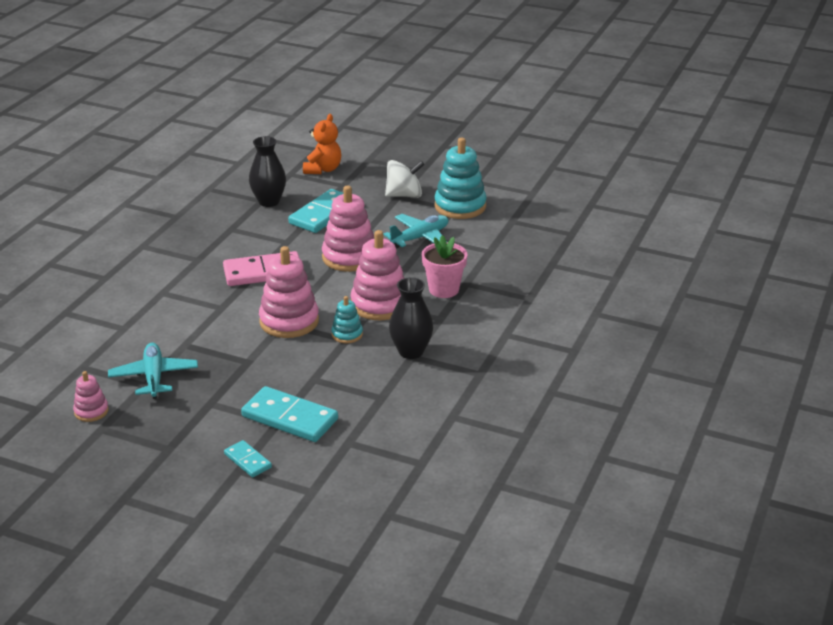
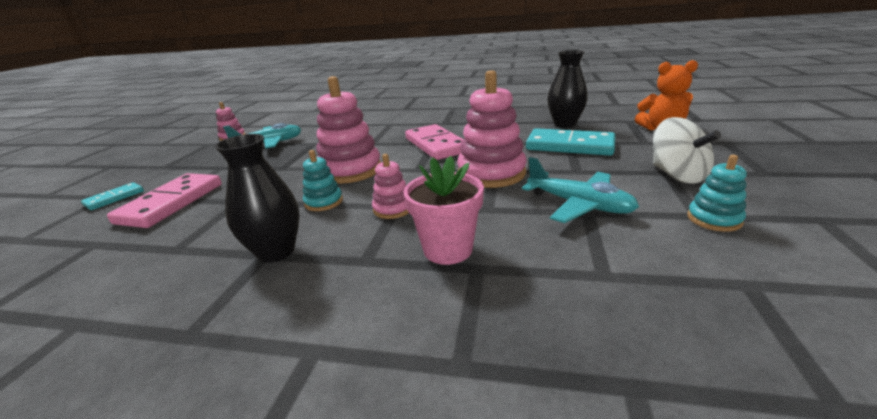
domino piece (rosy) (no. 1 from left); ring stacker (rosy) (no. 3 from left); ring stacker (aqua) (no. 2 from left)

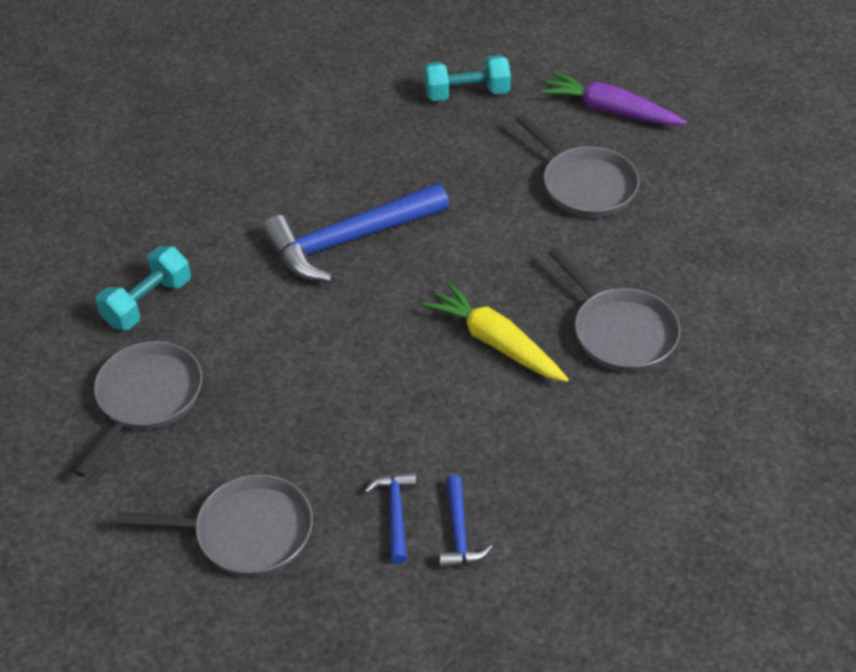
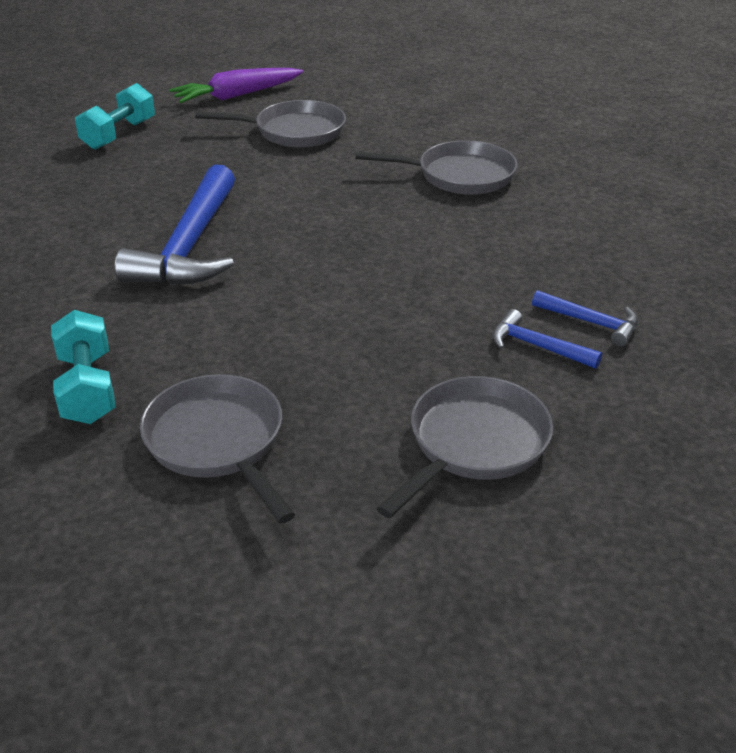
carrot (golden)

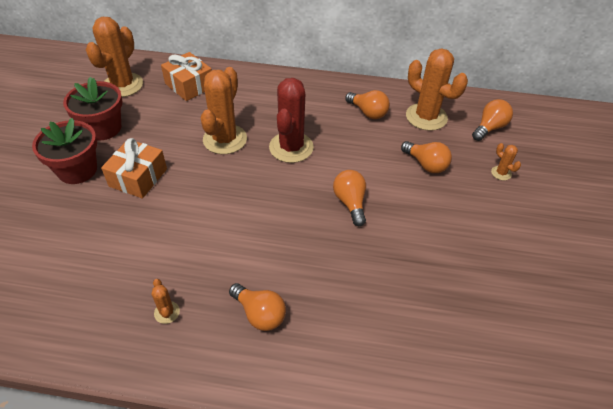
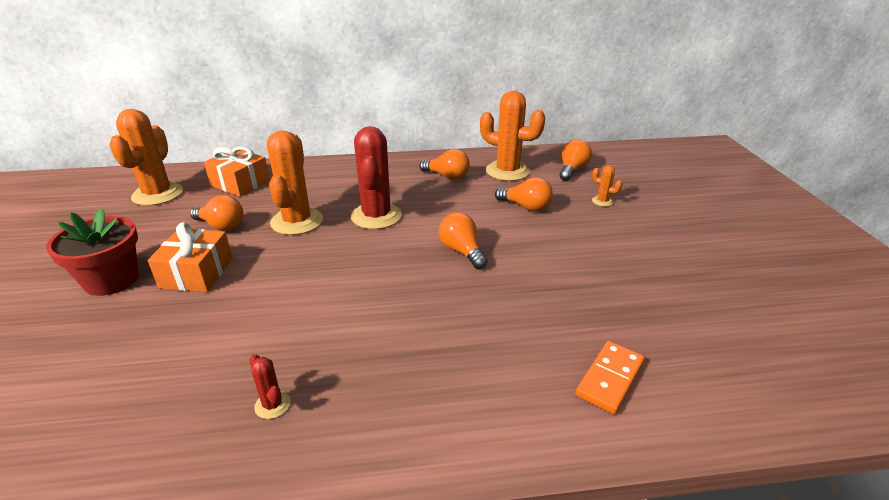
lightbulb (orange-coloured) (no. 1 from left); saguaro cactus (red) (no. 1 from left); domino piece (orange-coloured); potted plant (red) (no. 2 from left in the first image)

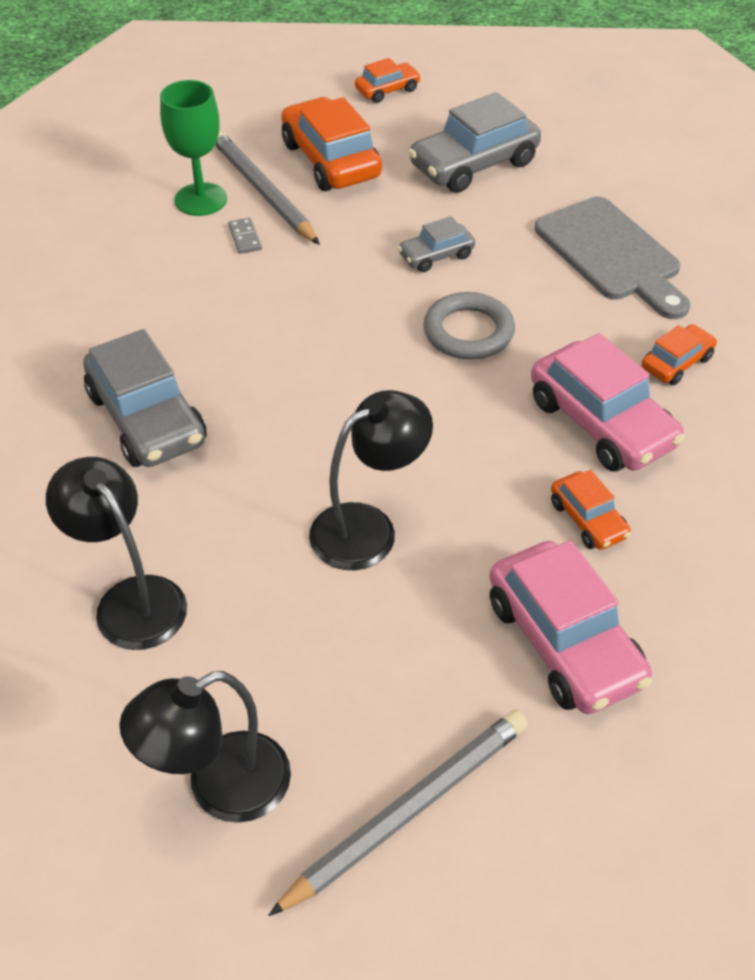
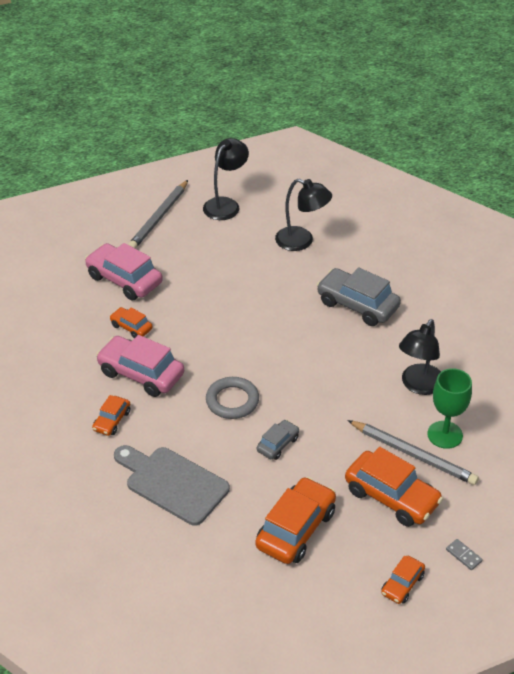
car (orange-coloured) (no. 3 from left); lamp (ebony) (no. 3 from left); domino piece (ash-grey)

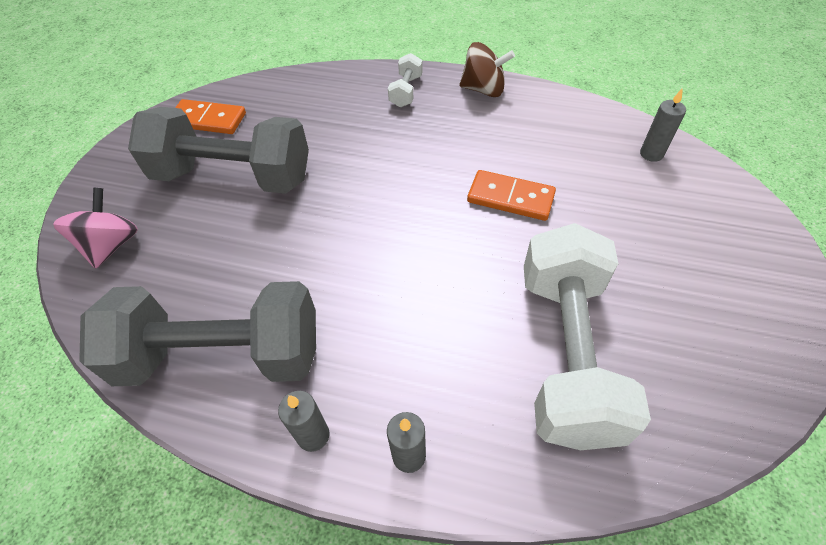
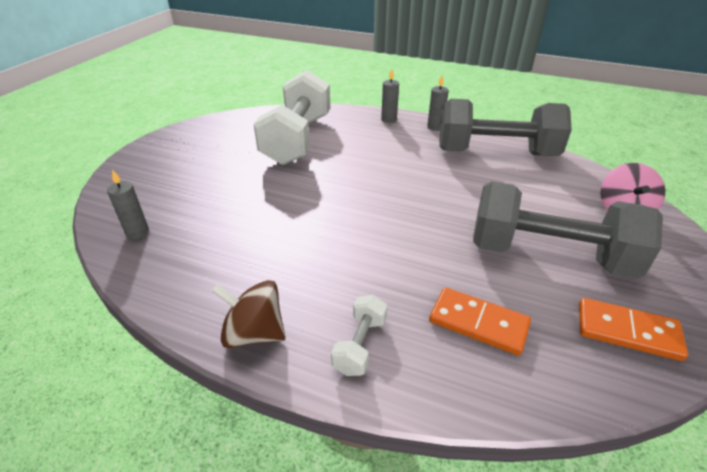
domino piece (orange-coloured) (no. 1 from left)

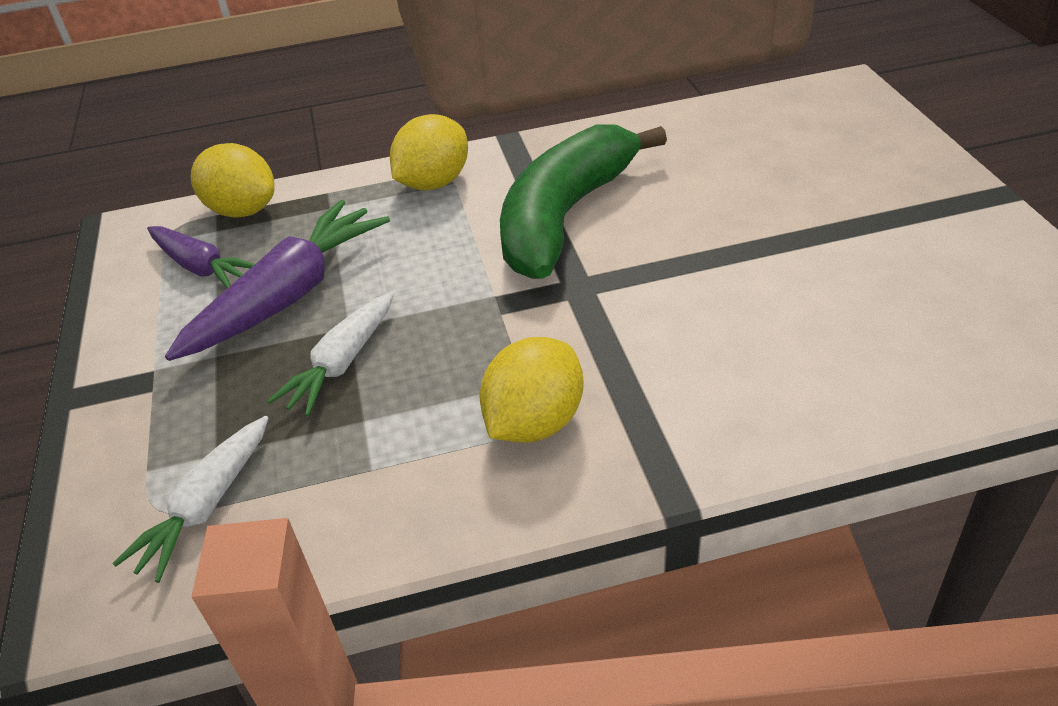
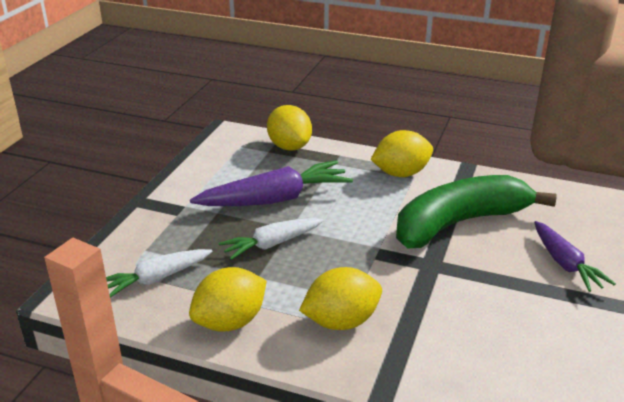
toy lemon (golden) (no. 1 from left); carrot (violet) (no. 2 from left)

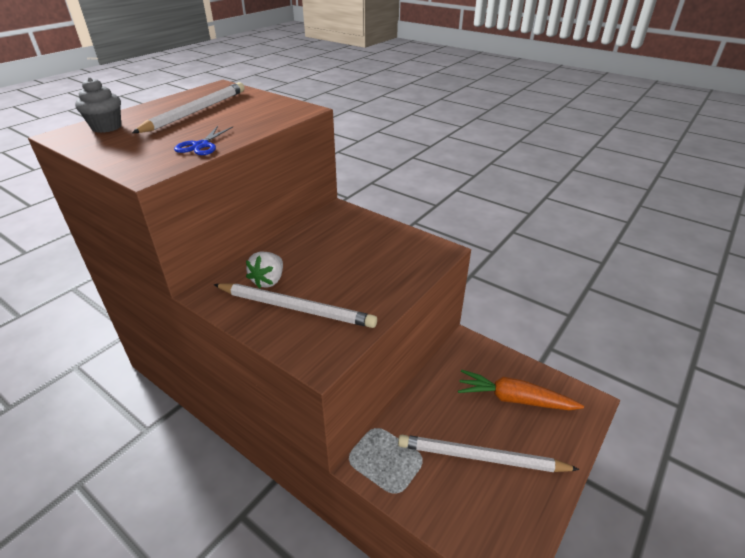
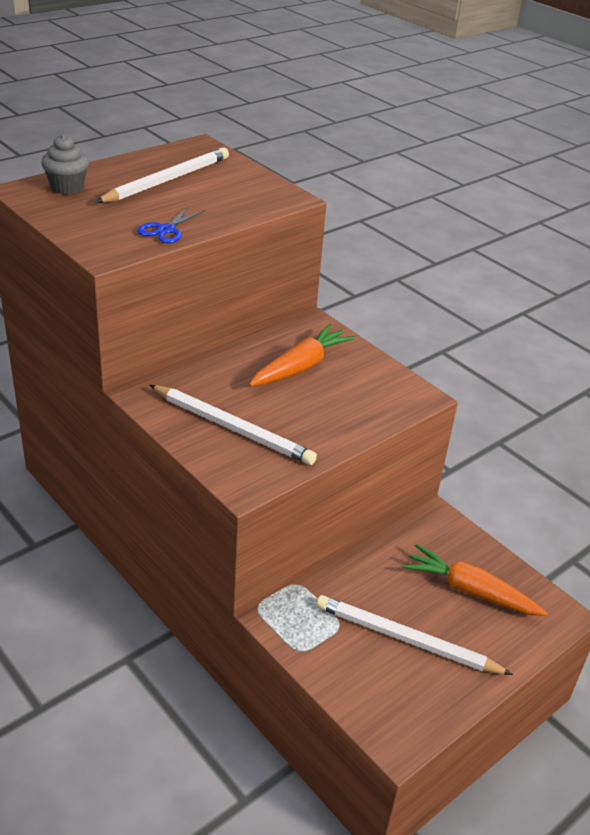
carrot (orange-coloured) (no. 1 from left); toy strawberry (pure white)

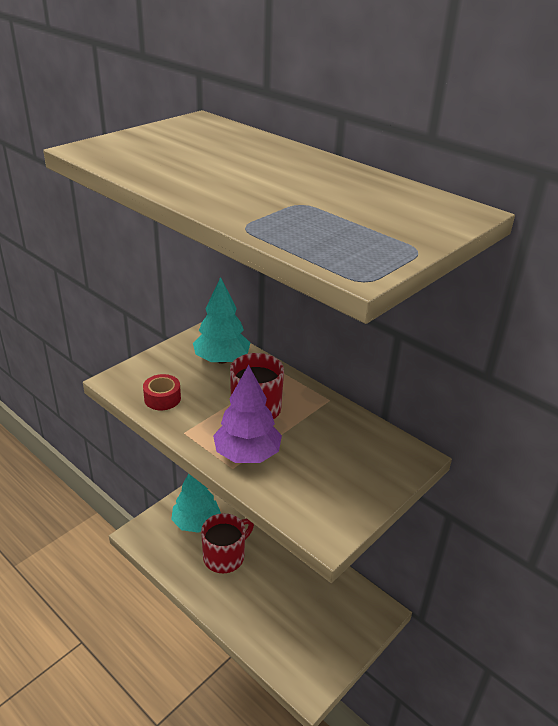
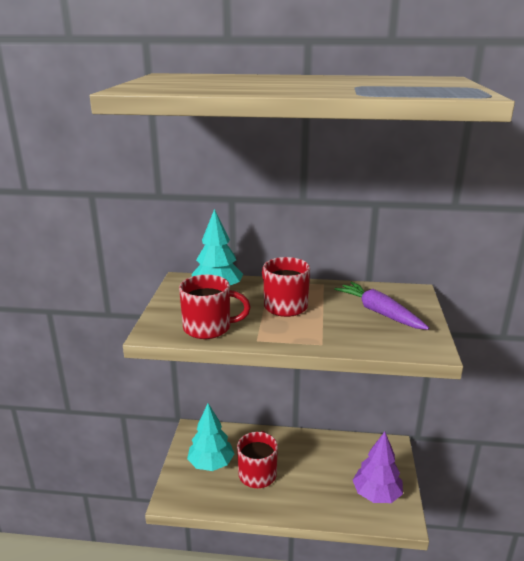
tea mug (red) (no. 1 from left); carrot (violet); toy tree (violet)

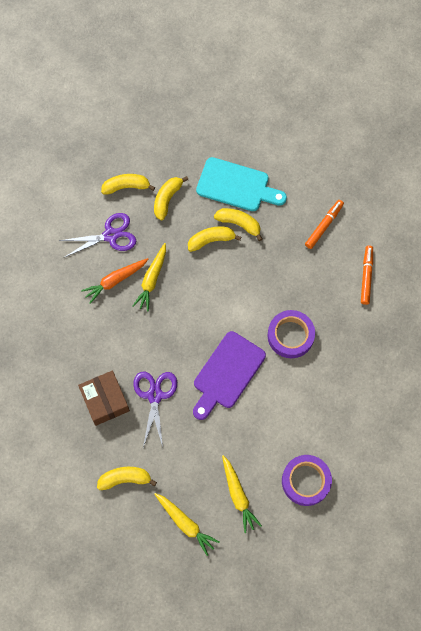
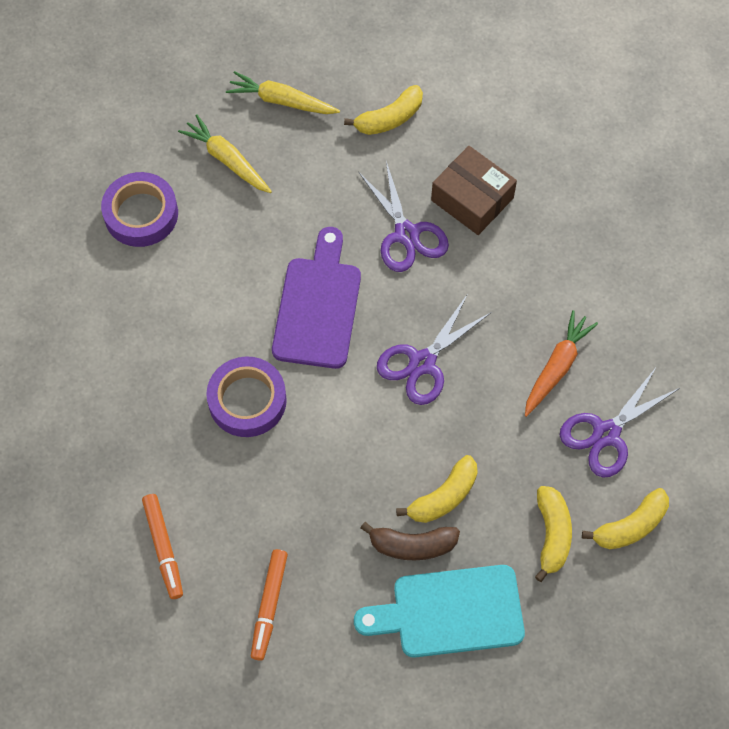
banana (brown); pair of scissors (violet) (no. 2 from left); carrot (golden) (no. 1 from left in the first image)

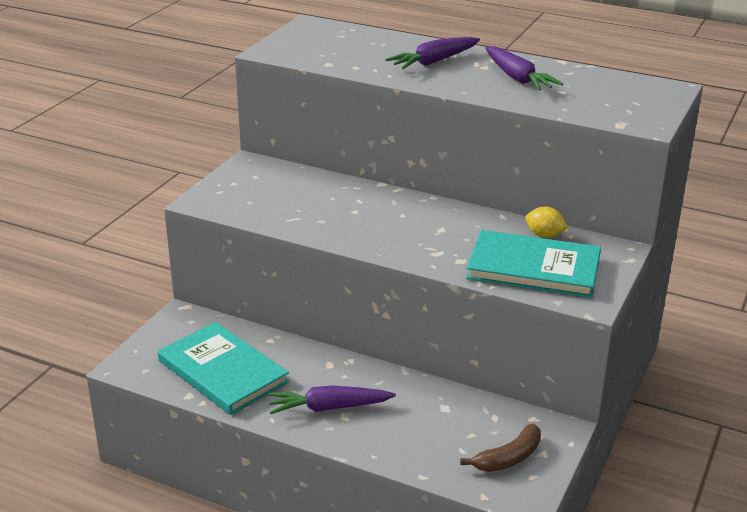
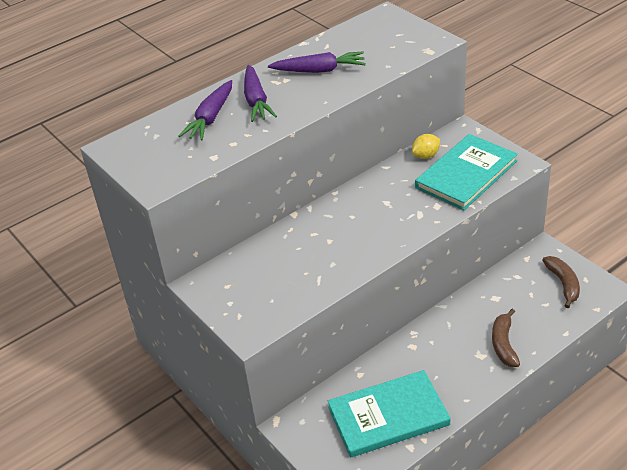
carrot (violet) (no. 1 from left); banana (brown) (no. 1 from left)

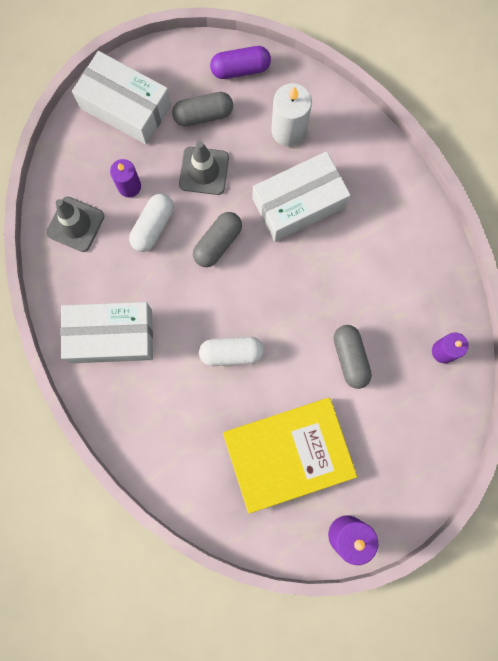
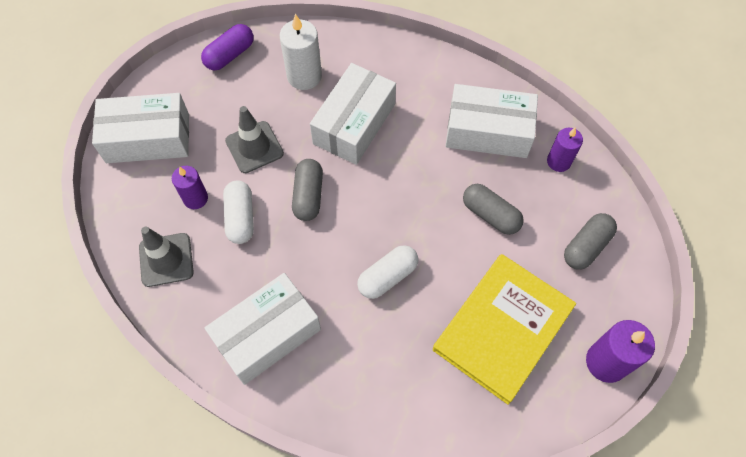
parcel (pure white) (no. 4 from left); pill shape (ash-grey) (no. 3 from left)

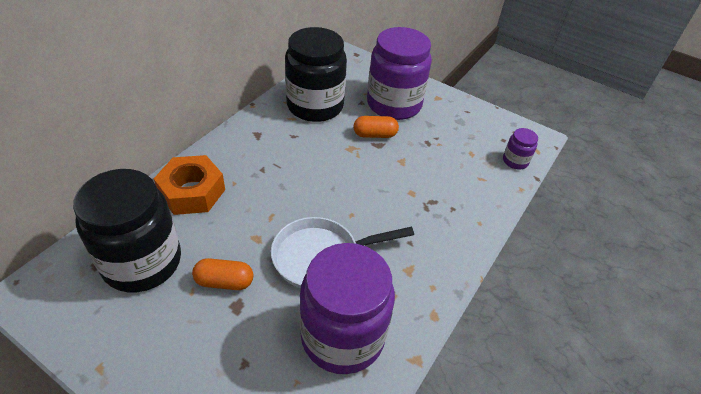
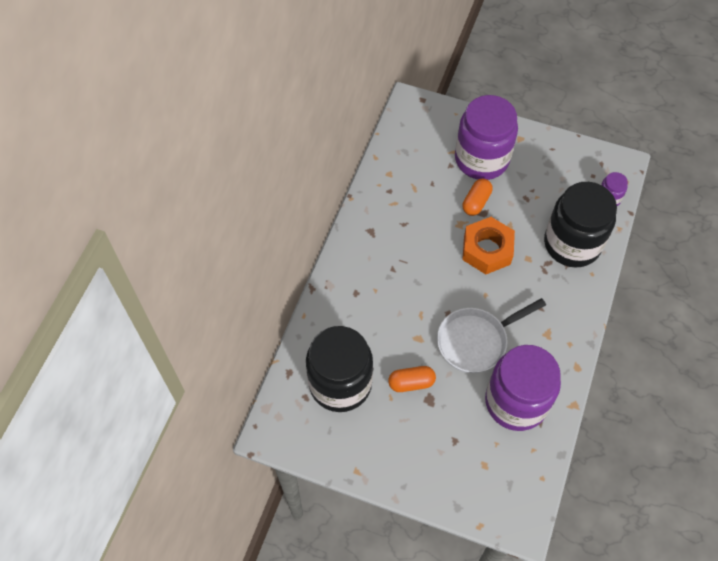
hex nut (orange-coloured); pill shape (orange-coloured) (no. 2 from left); jam jar (ebony) (no. 2 from left)

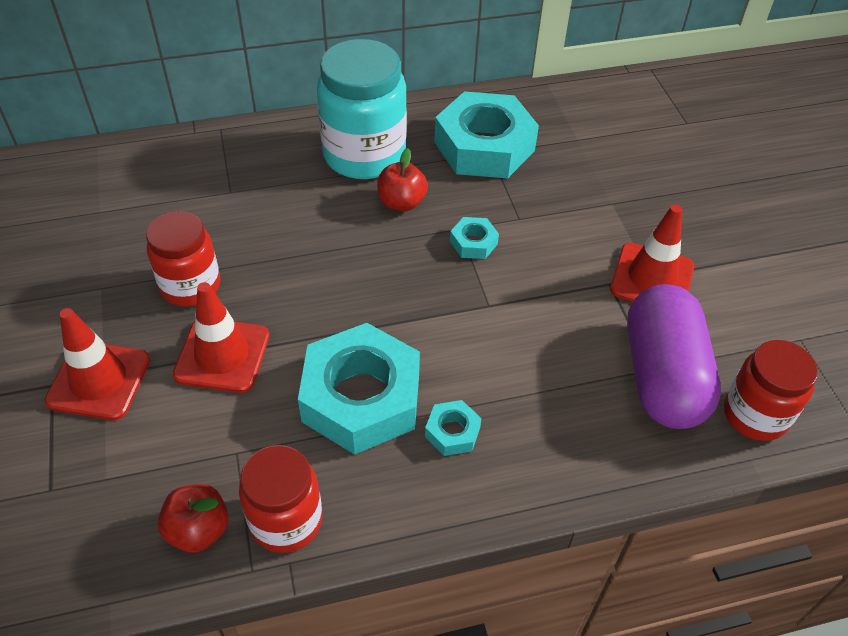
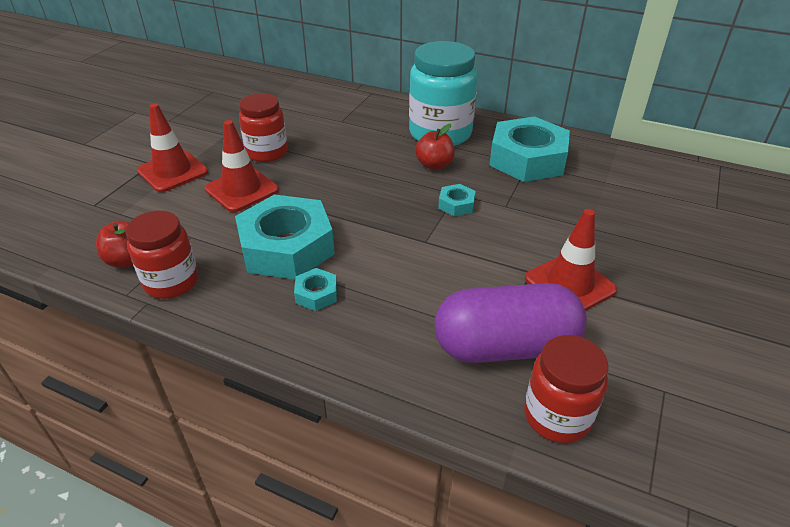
pill shape (violet)

